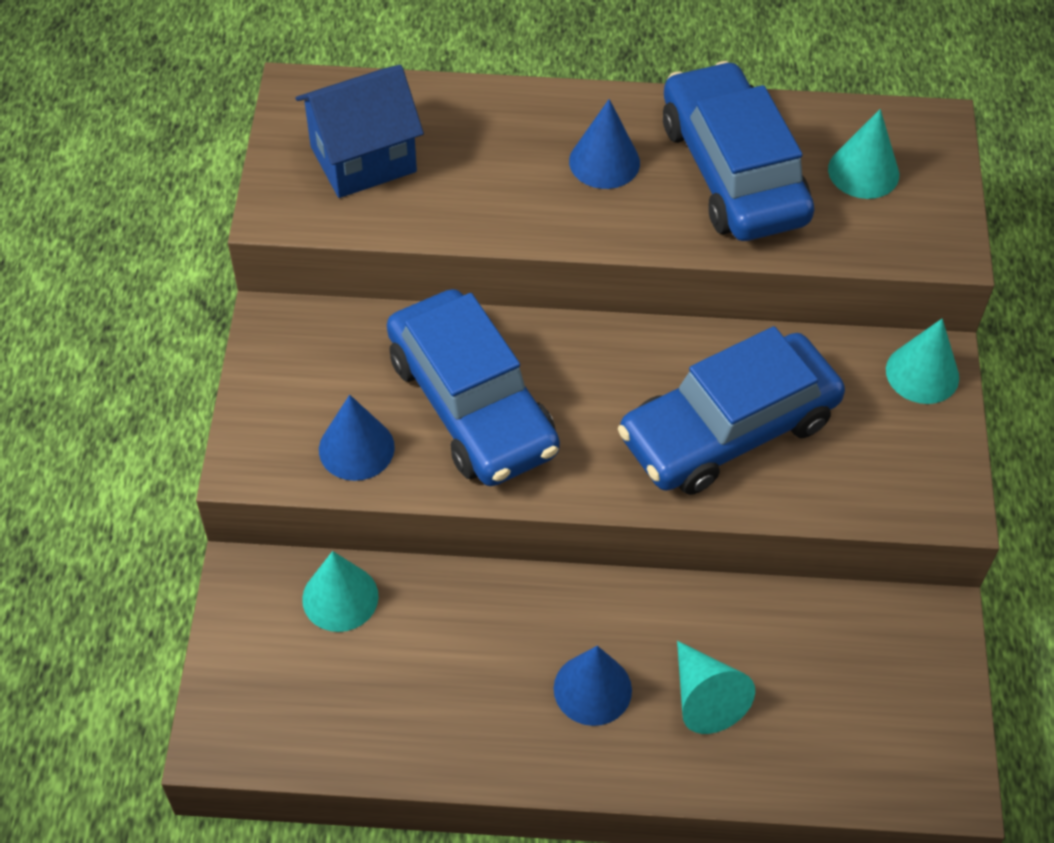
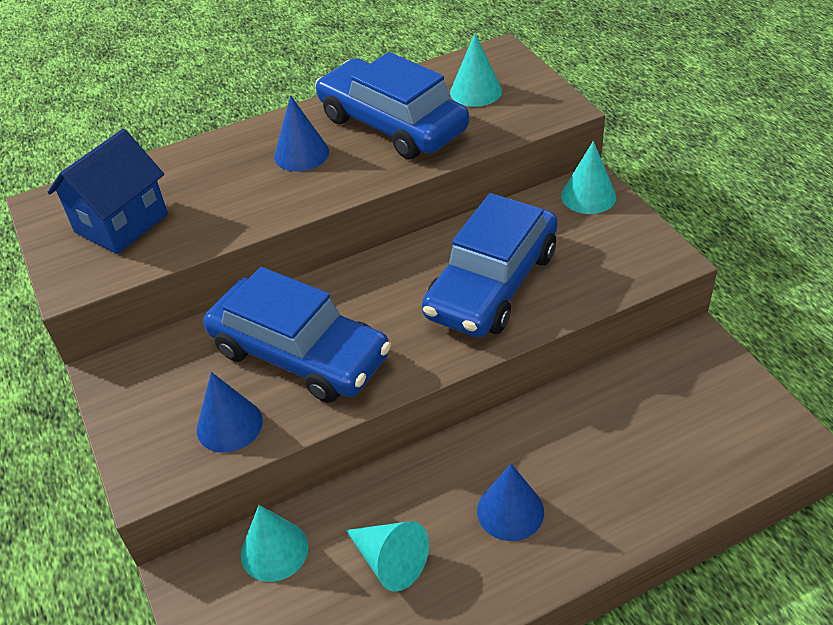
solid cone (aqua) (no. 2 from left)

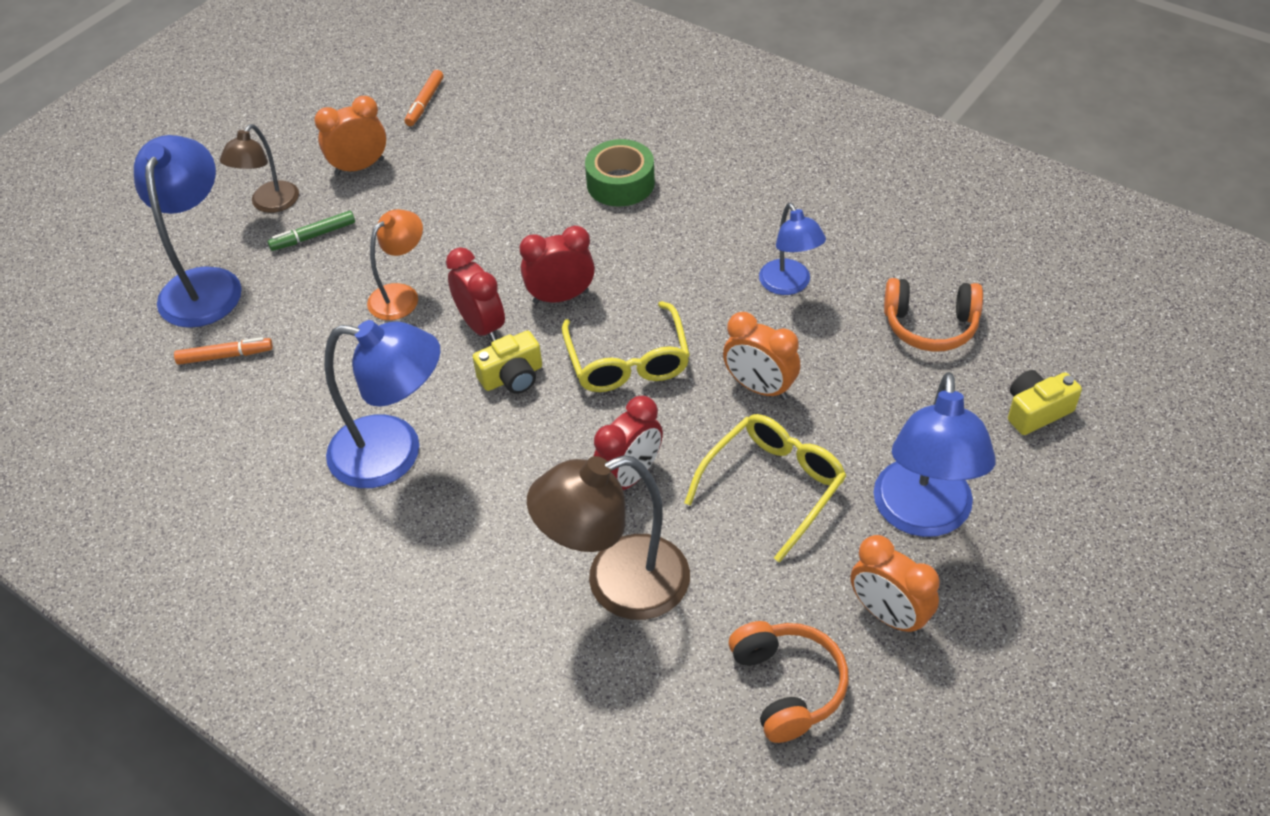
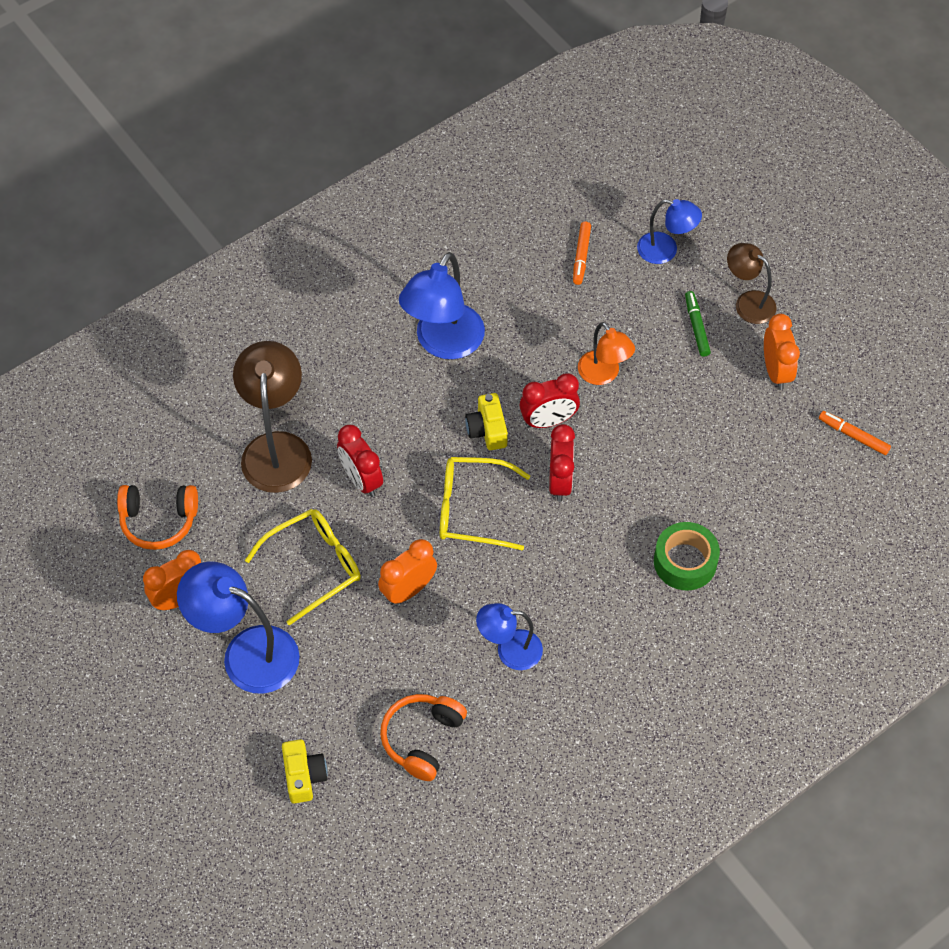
spectacles (golden) (no. 1 from left); lamp (royal blue) (no. 4 from left)

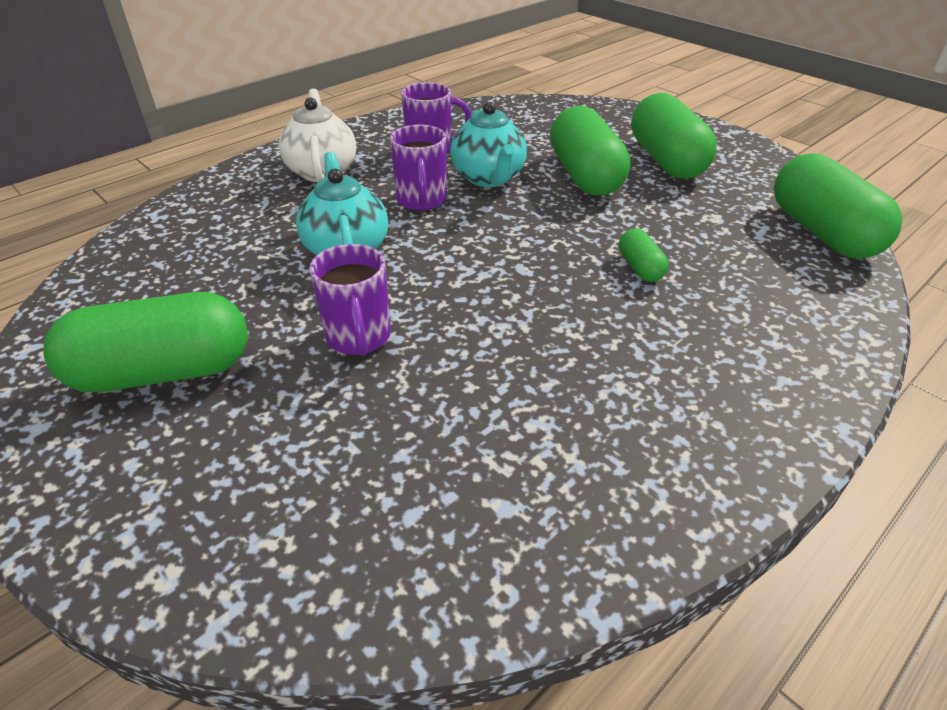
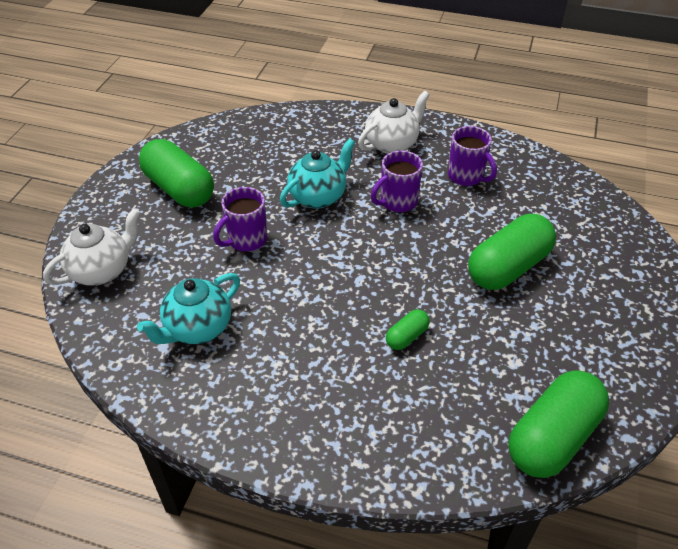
tea pot (pure white) (no. 1 from left); tea pot (aqua) (no. 1 from left); pill shape (green) (no. 4 from left in the first image)

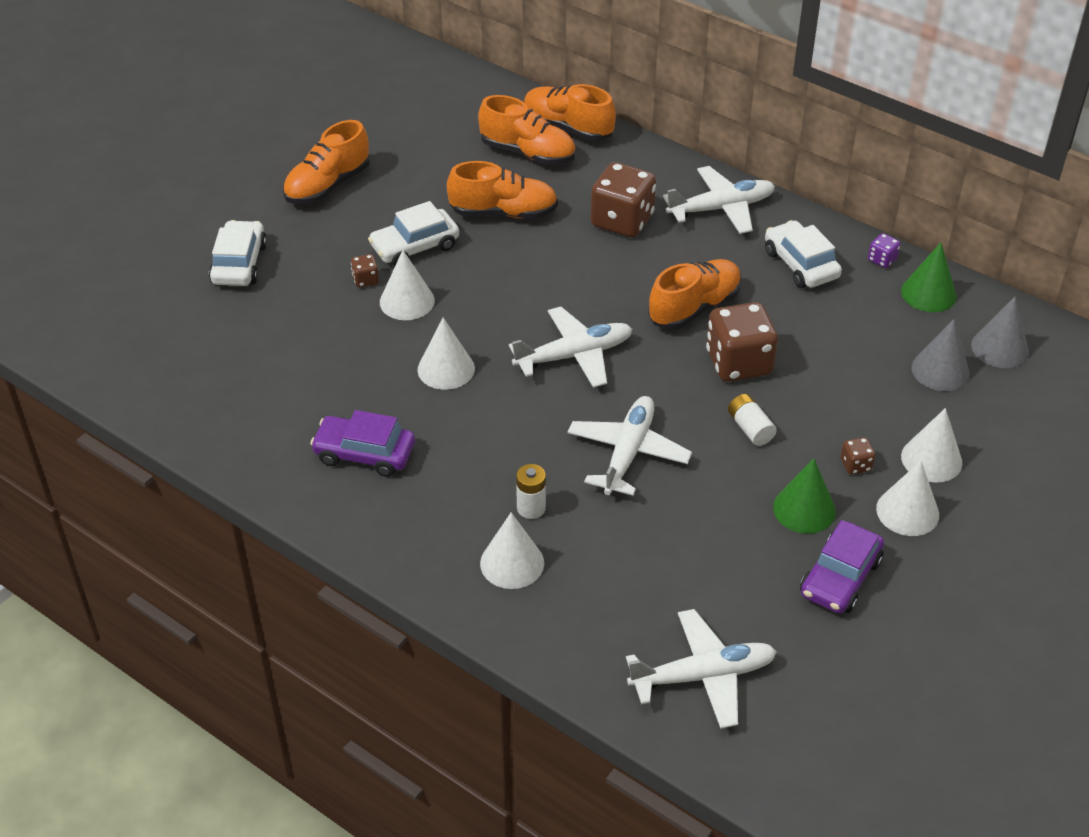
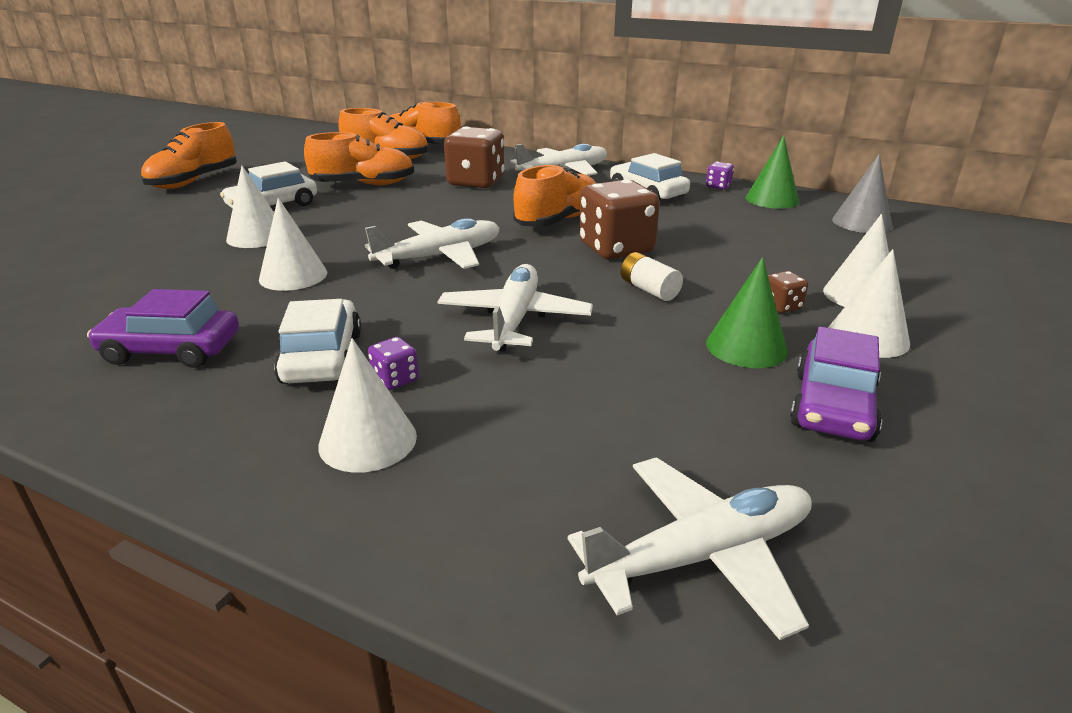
car (pure white) (no. 2 from left); game die (violet) (no. 1 from left); game die (brown) (no. 1 from left in the first image); solid cone (ash-grey) (no. 1 from left in the first image)

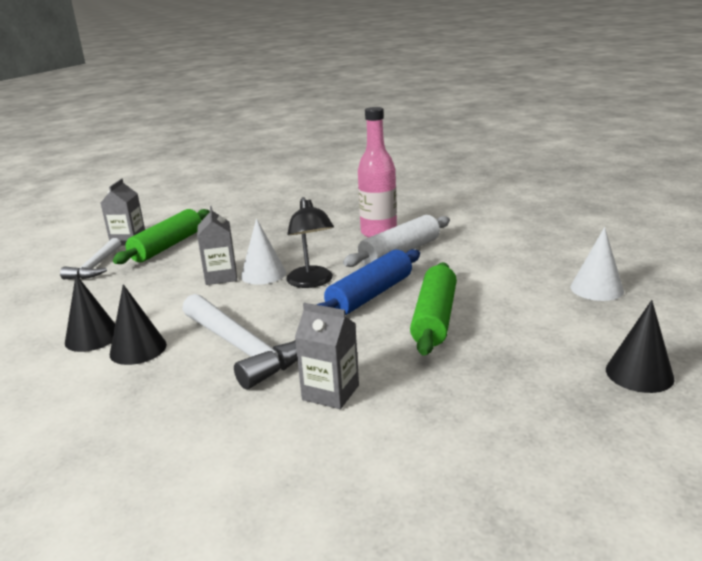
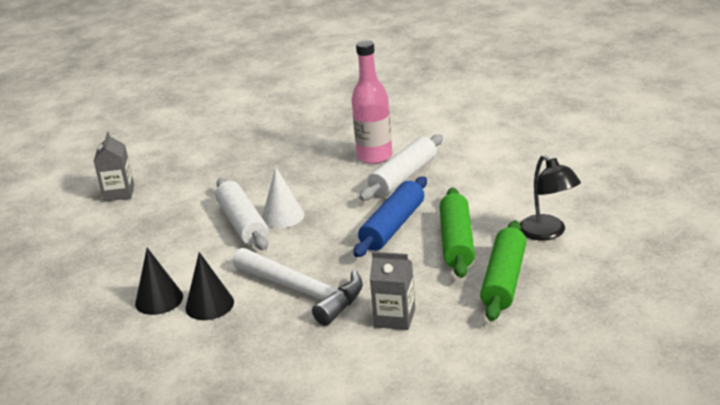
rolling pin (pure white) (no. 1 from left); rolling pin (green) (no. 2 from left); lamp (ebony); carpenter's hammer (pure white) (no. 1 from left in the first image); solid cone (pure white) (no. 2 from left in the first image); solid cone (ebony) (no. 3 from left in the first image)

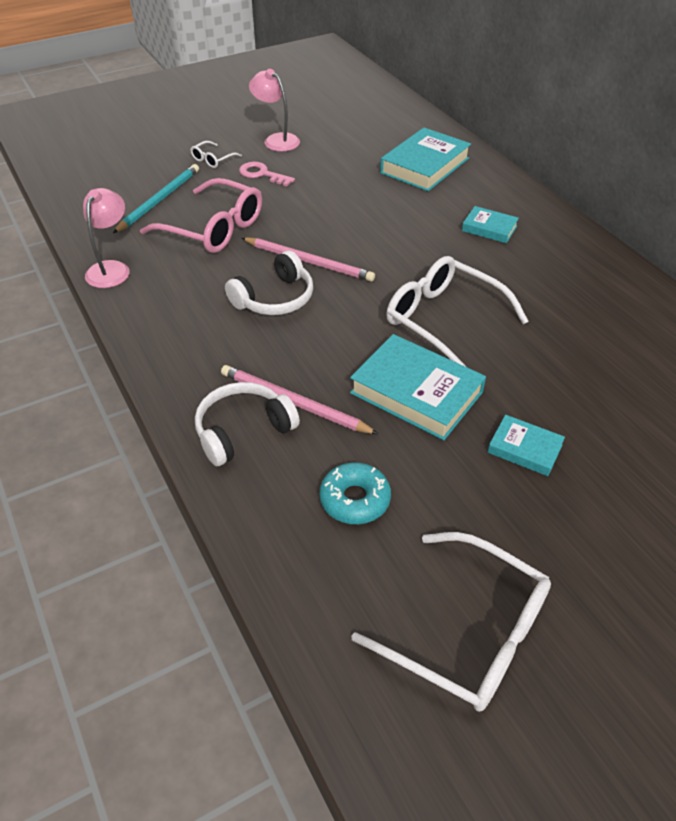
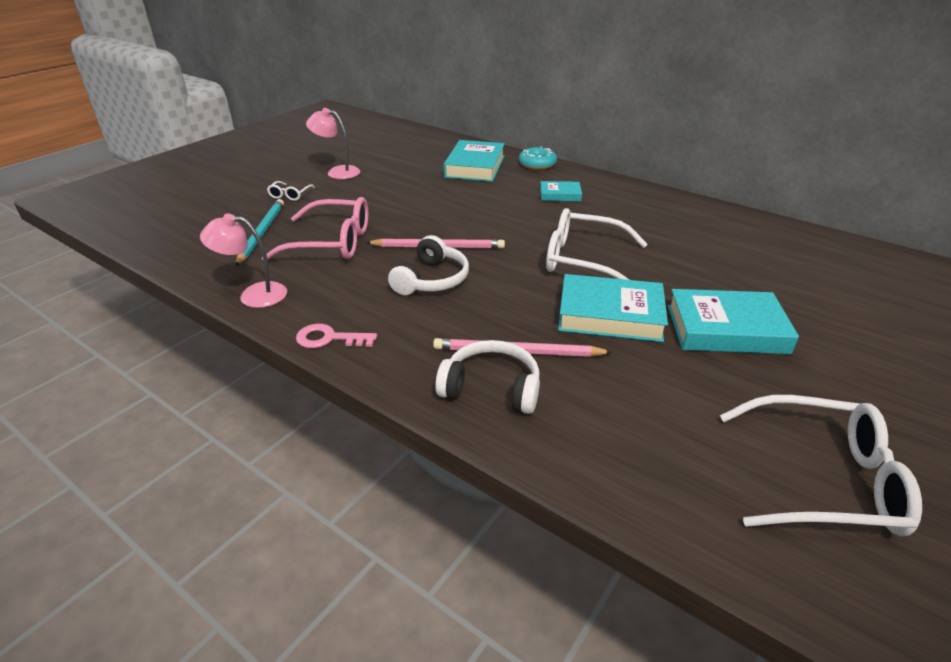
lamp (rosy) (no. 1 from left); key (rosy); over-ear headphones (pure white) (no. 2 from left); donut (aqua); hardback (aqua) (no. 4 from left)

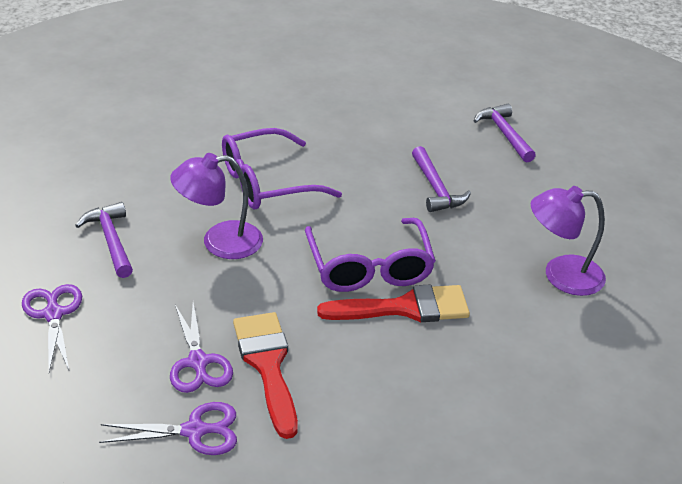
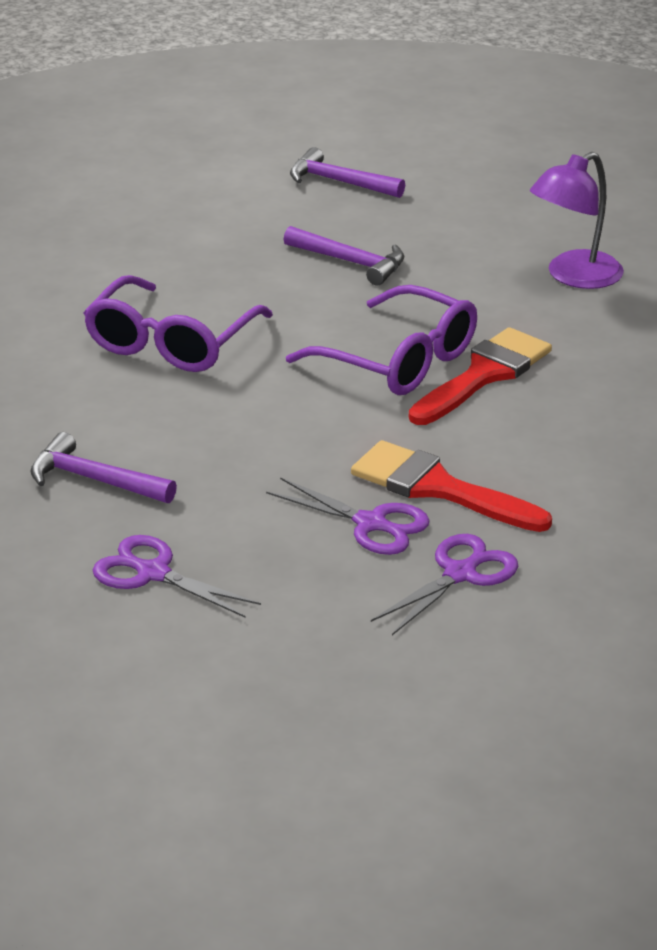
lamp (violet) (no. 1 from left in the first image)

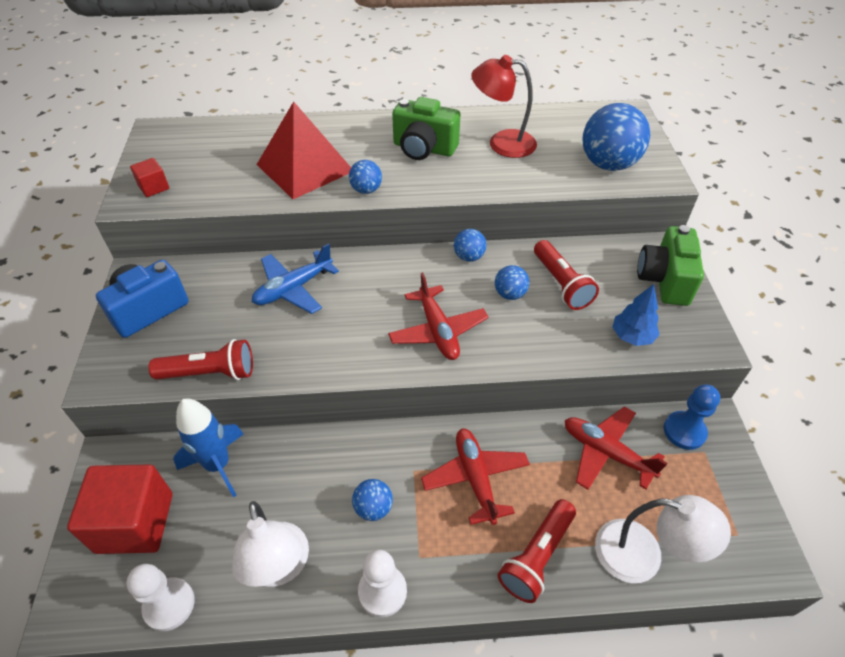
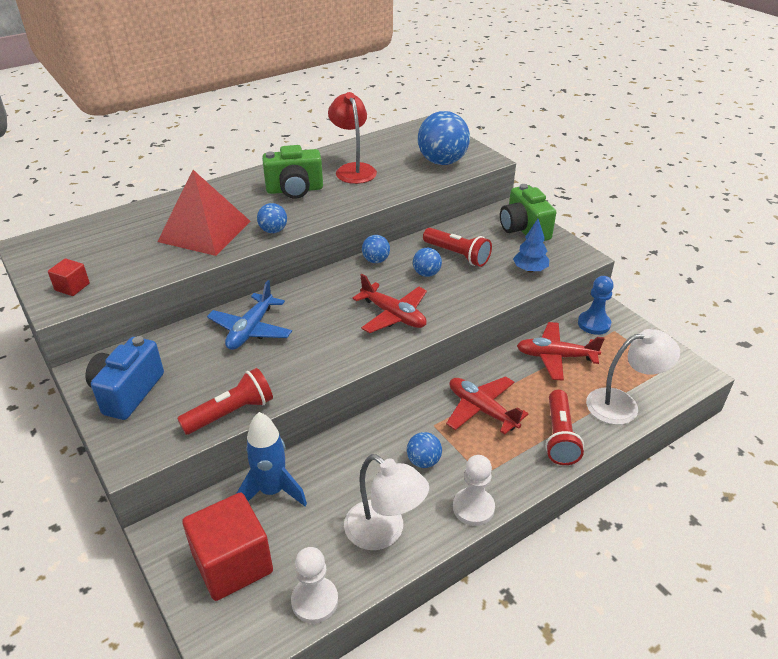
lamp (red)

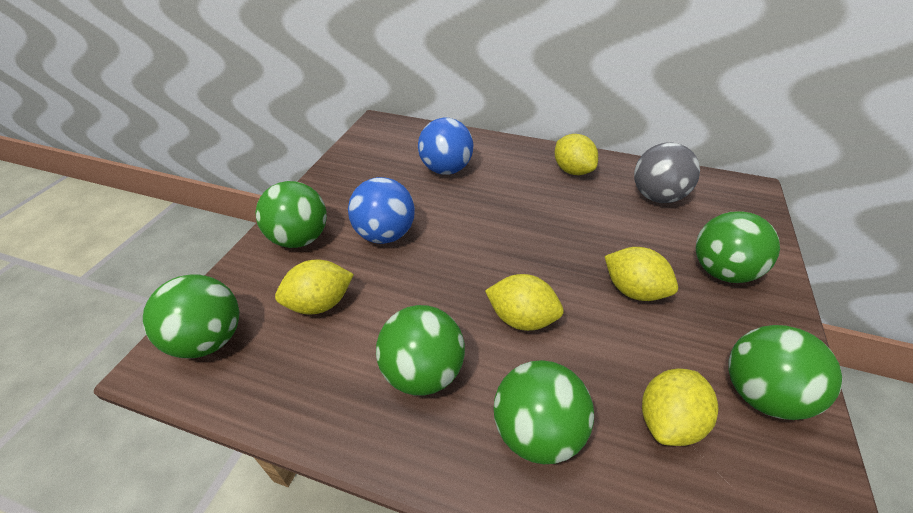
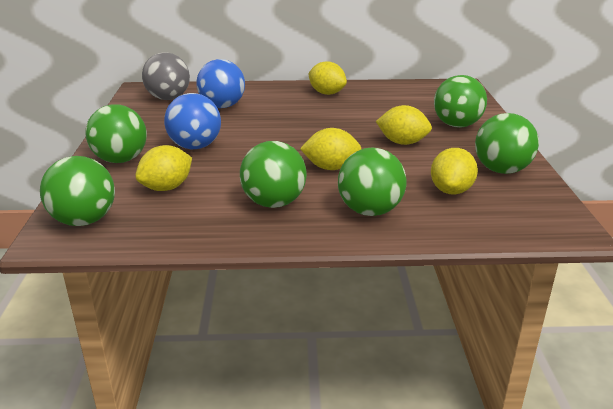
sphere (ash-grey)

